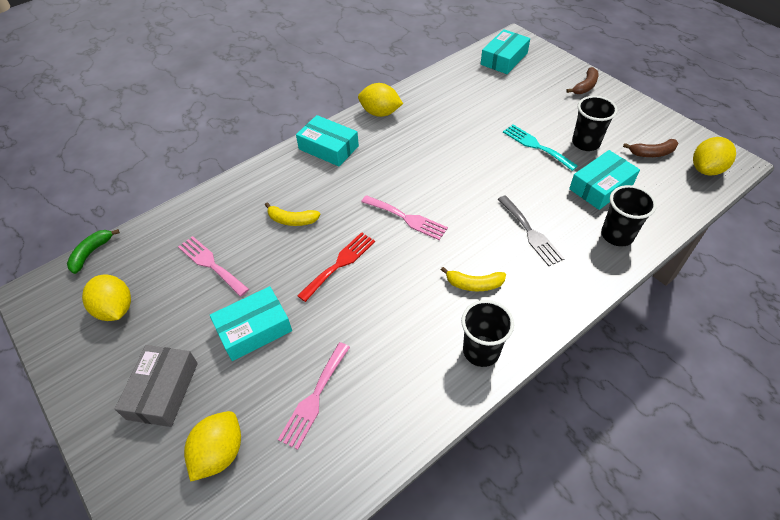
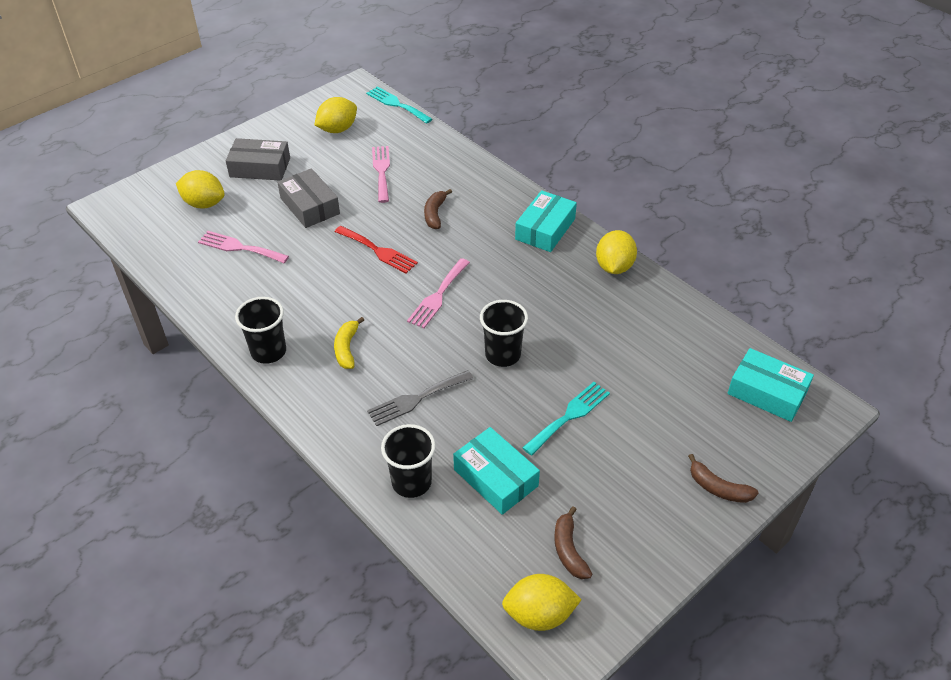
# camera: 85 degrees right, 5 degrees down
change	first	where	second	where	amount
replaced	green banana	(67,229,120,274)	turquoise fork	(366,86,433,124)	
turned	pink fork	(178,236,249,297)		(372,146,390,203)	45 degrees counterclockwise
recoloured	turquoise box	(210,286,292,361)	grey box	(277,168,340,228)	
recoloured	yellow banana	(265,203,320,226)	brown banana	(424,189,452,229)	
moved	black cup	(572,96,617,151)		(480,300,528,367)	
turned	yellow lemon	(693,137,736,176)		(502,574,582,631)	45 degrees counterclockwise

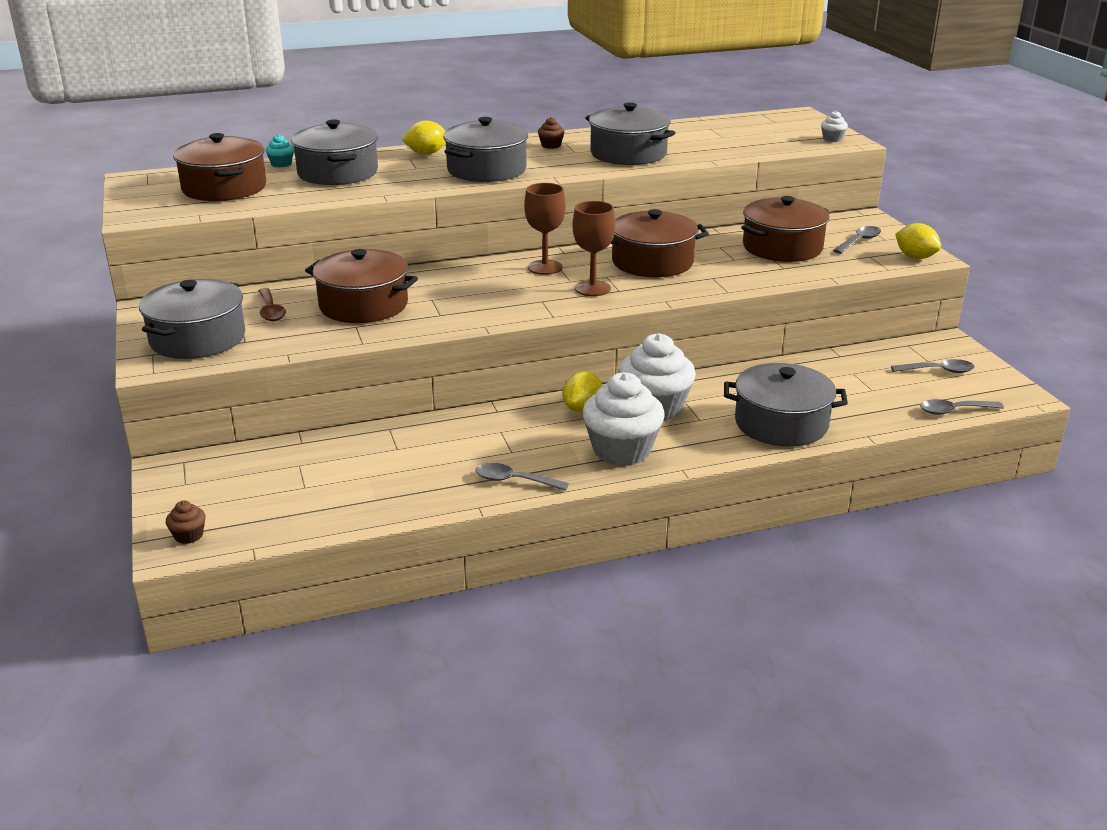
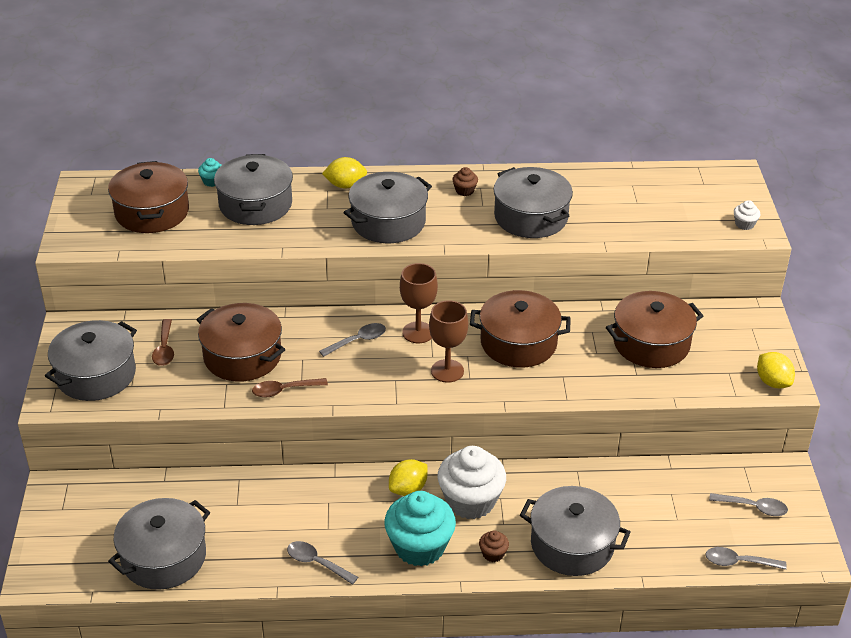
# camera: 15 degrees right, 10 degrees up
change	first	where	second	where	amount
moved	brown cupcake	(166,501,206,544)		(479,531,509,562)	
recoloured	white cupcake	(582,373,665,466)	turquoise cupcake	(384,491,456,566)	
moved	grey spoon	(833,226,881,254)		(319,323,386,357)	
added			grey pot	(108,498,210,590)	
added			brown spoon	(252,378,328,398)	

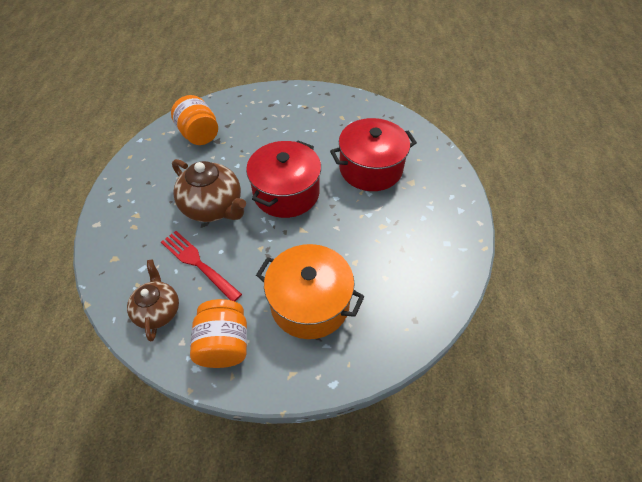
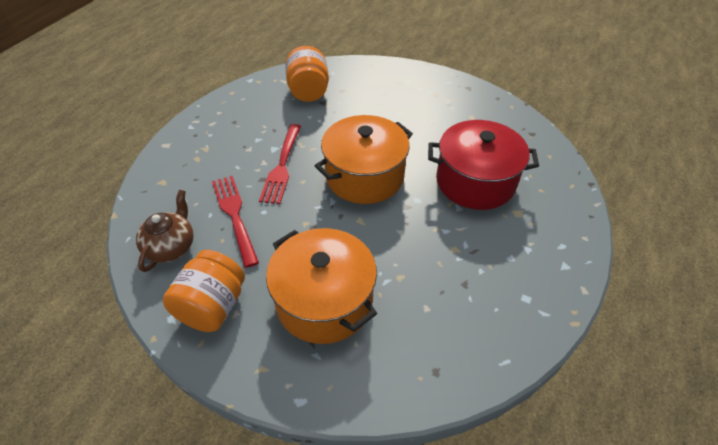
# camera: 25 degrees right, 5 degrees down
change	first	where	second	where	amount
replaced	brown teapot	(172,159,246,222)	red fork	(259,124,301,204)	
recoloured	red pot	(246,141,321,218)	orange pot	(315,115,413,204)	

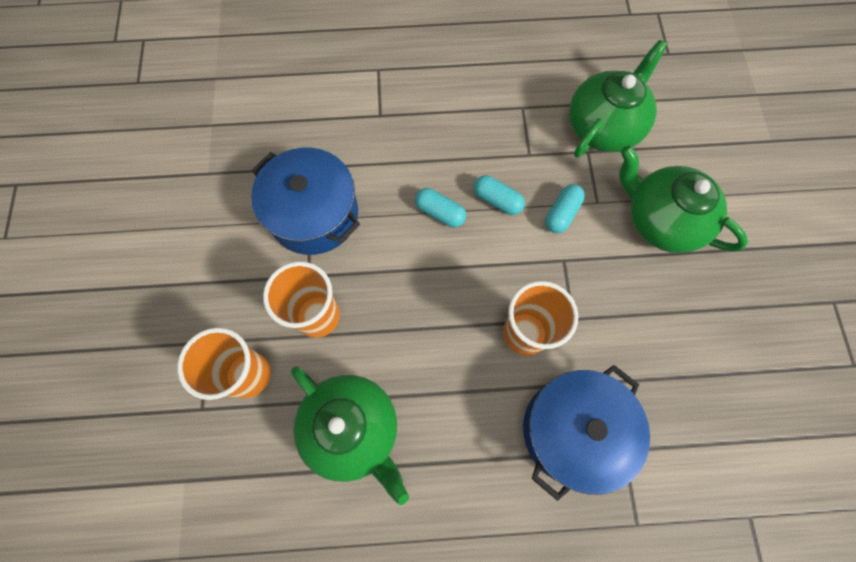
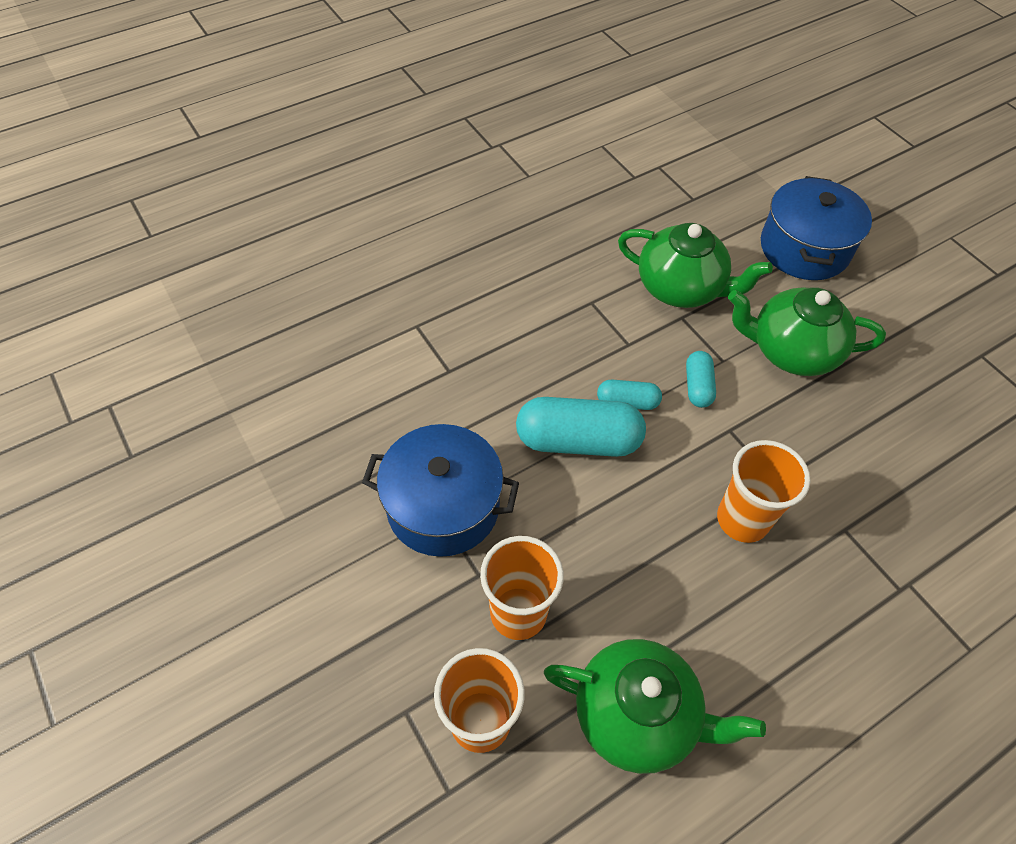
# camera: 30 degrees left, 15 degrees down
change	first	where	second	where	amount
resized	turquoise capsule	(415,188,466,227)		(516,397,646,457)	x1.91
moved	blue pot	(523,365,650,501)		(761,176,872,280)	
turned	green teapot	(569,40,667,158)		(618,223,773,308)	105 degrees clockwise

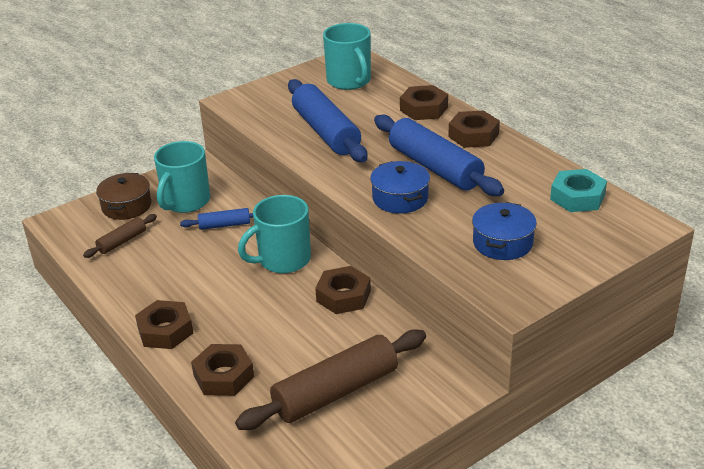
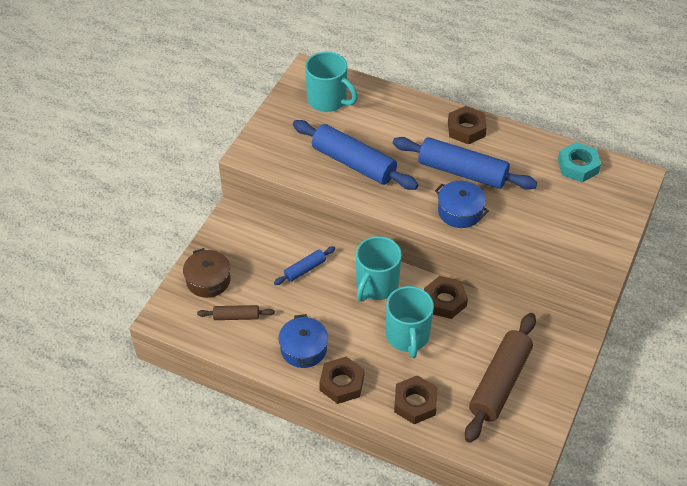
# camera: 30 degrees left, 15 degrees up
change	first	where	second	where	amount
turned	brown rolling pin	(83,214,157,258)		(197,305,275,320)	75 degrees clockwise
moved	turquoise mug	(154,141,210,213)		(386,286,434,358)	
removed	brown nut	(400,85,448,120)			
moved	blue pot	(472,202,537,260)		(279,314,328,368)	

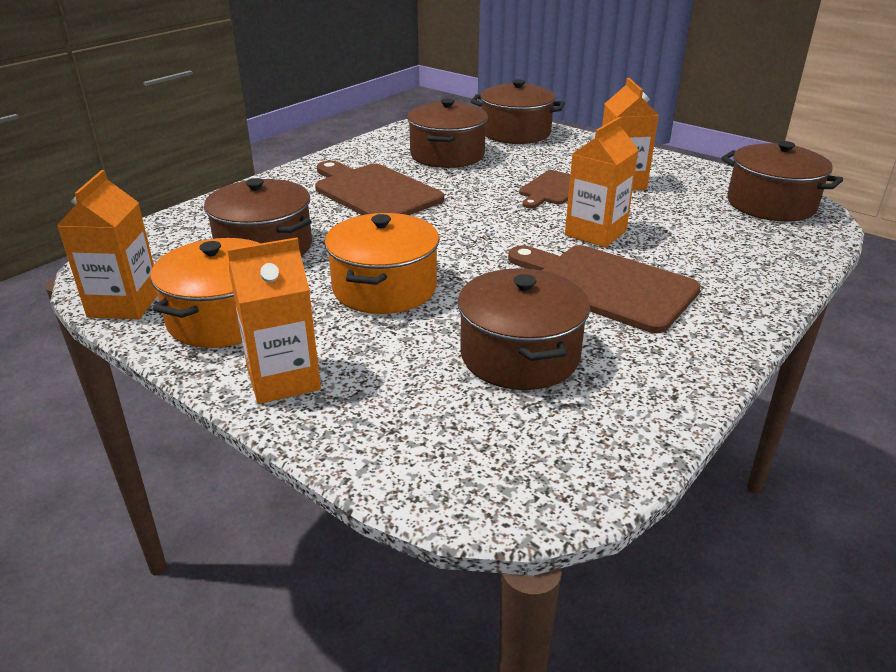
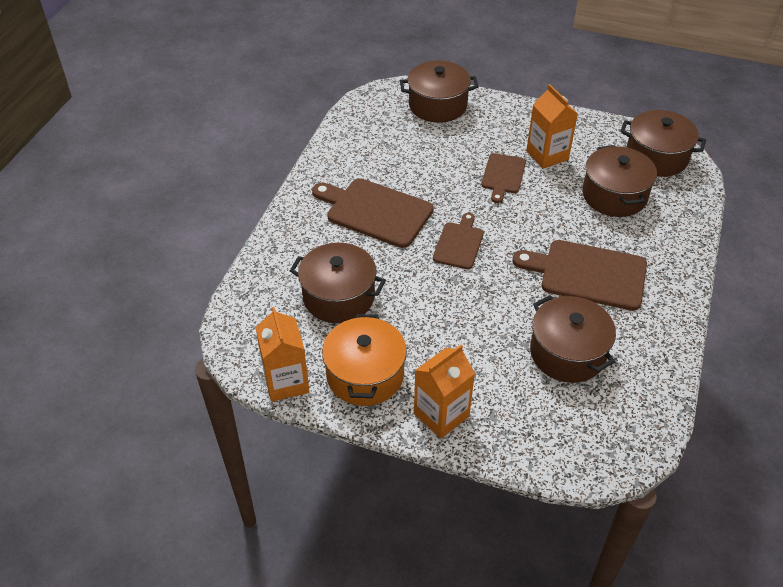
# camera: 20 degrees left, 15 degrees up
change	first	where	second	where	amount
removed	orange pot	(324,213,439,314)			
moved	brown pot	(407,98,488,168)		(582,145,657,217)	
removed	orange carton	(565,117,639,248)			
added			brown cutting board	(433,213,484,269)	

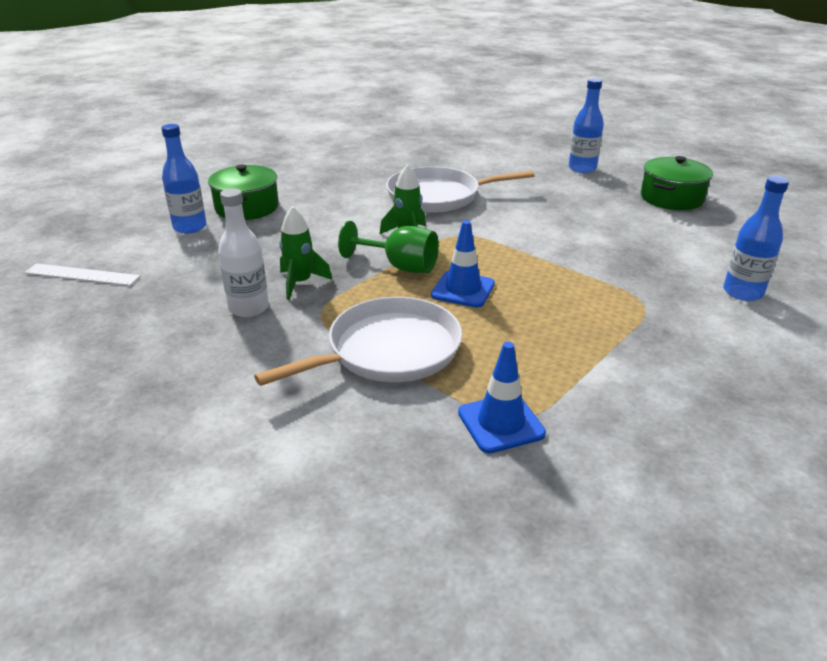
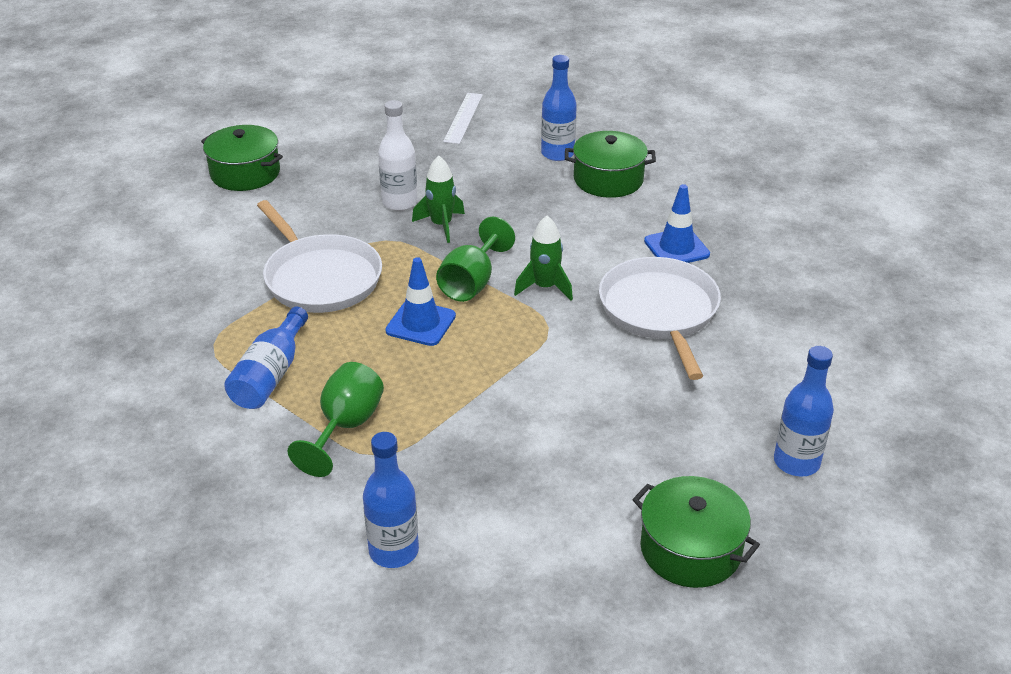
# camera: 90 degrees right, 5 degrees up
change	first	where	second	where	amount
moved	blue traffic cone	(458,342,546,453)		(644,184,710,263)	
added			green pot	(201,125,283,191)	
added			blue bottle	(224,307,308,409)	
added			green goblet	(288,362,384,477)	

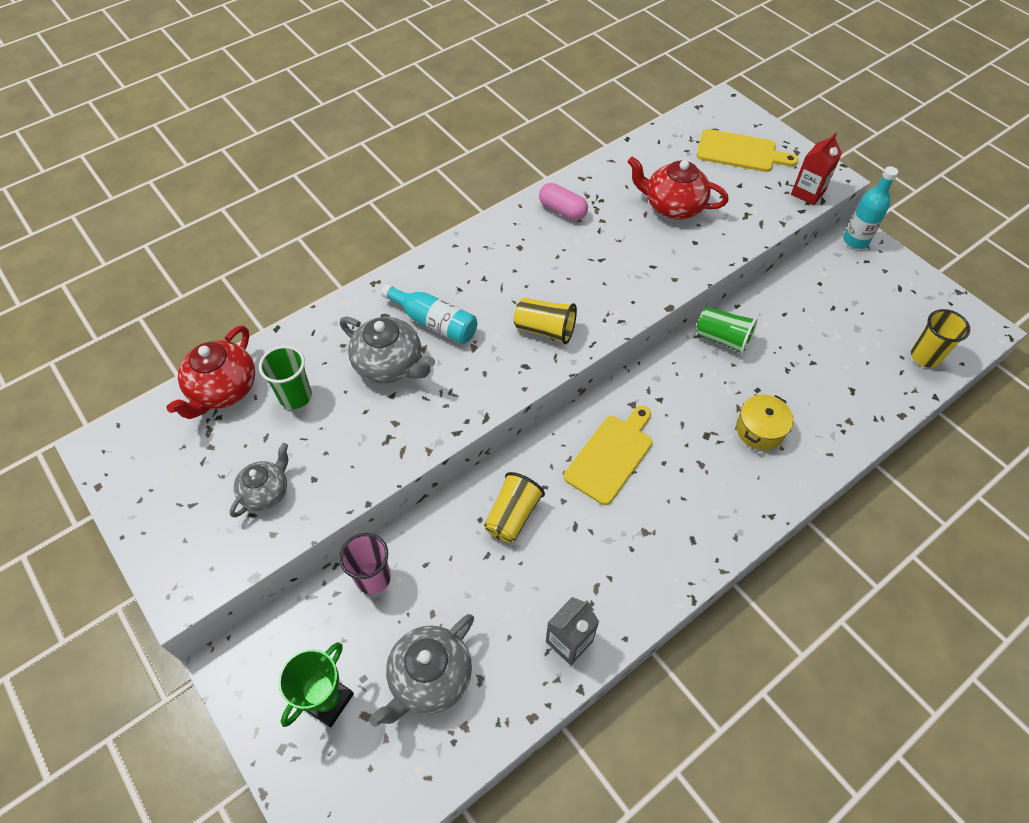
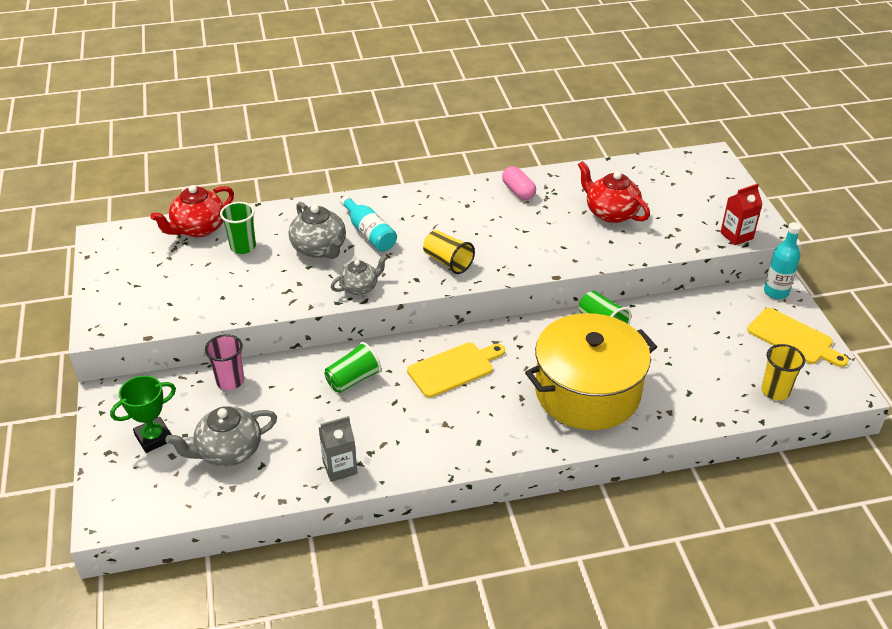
# camera: 25 degrees right, 15 degrees down
change	first	where	second	where	amount
moved	grey teapot	(230,443,288,518)		(331,254,388,295)	
recoloured	yellow cup	(484,472,545,543)	green cup	(324,342,381,393)	
moved	yellow cutting board	(697,129,798,172)		(747,308,849,367)	
resized	yellow pot	(736,395,793,450)		(525,313,657,430)	x2.44

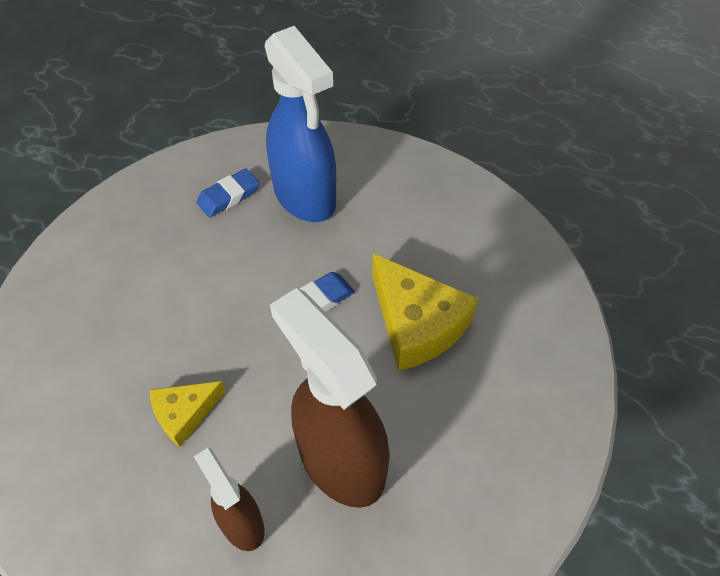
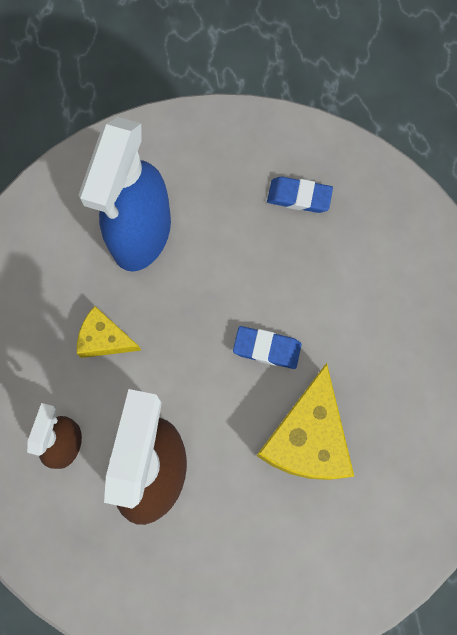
# camera: 50 degrees right, 20 degrees up
change	first	where	second	where	amount
moved	blue spray bottle	(264,26,336,222)		(79,117,171,271)	

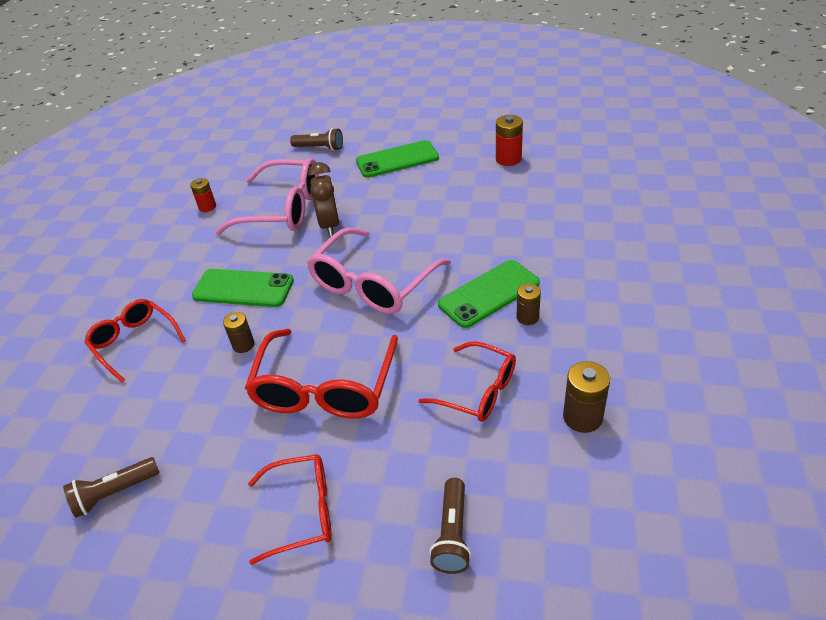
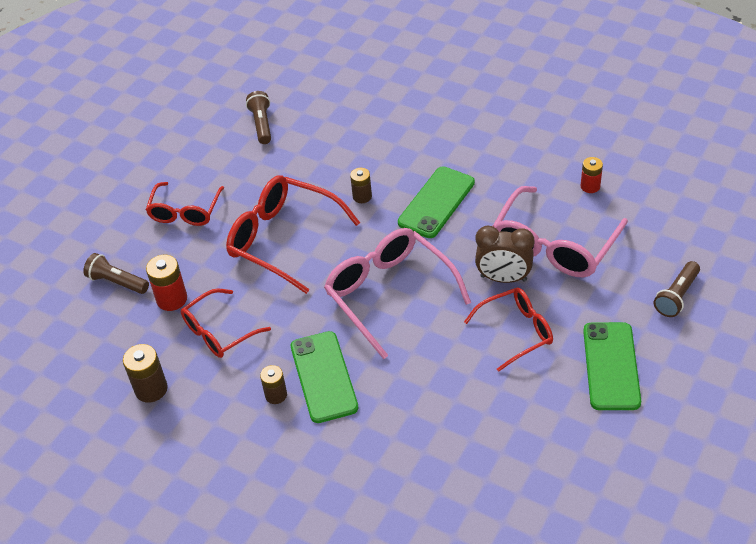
# camera: 110 degrees right, 5 degrees up
change	first	where	second	where	amount
moved	red glasses	(84,299,186,383)		(464,288,553,372)	
moved	red battery	(496,115,523,166)		(146,255,187,311)	

